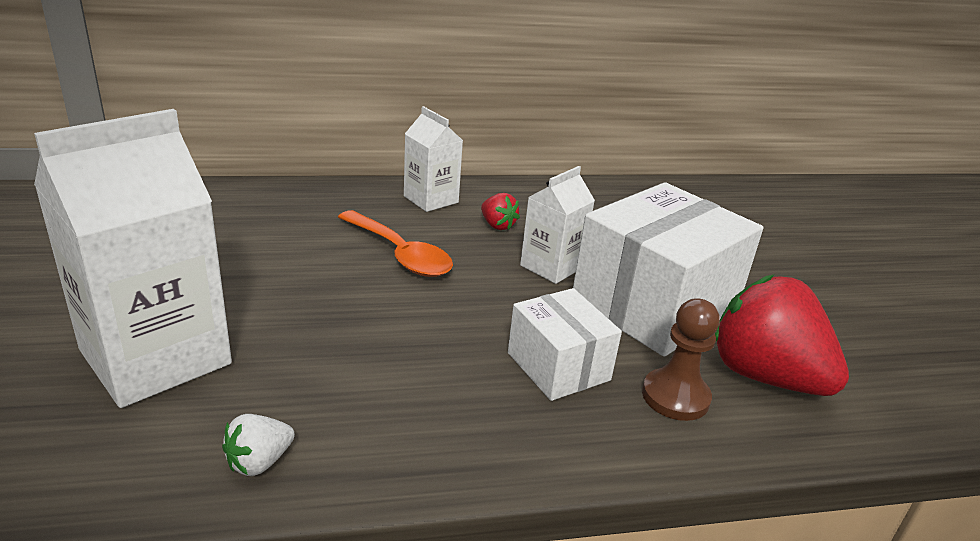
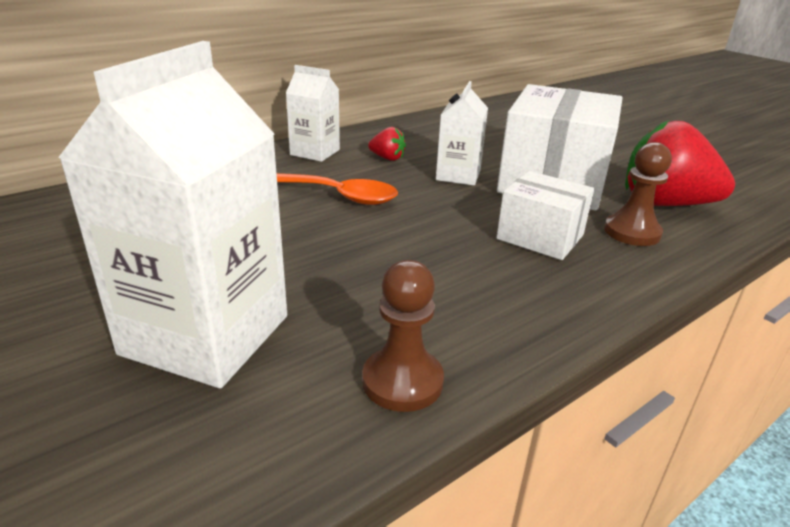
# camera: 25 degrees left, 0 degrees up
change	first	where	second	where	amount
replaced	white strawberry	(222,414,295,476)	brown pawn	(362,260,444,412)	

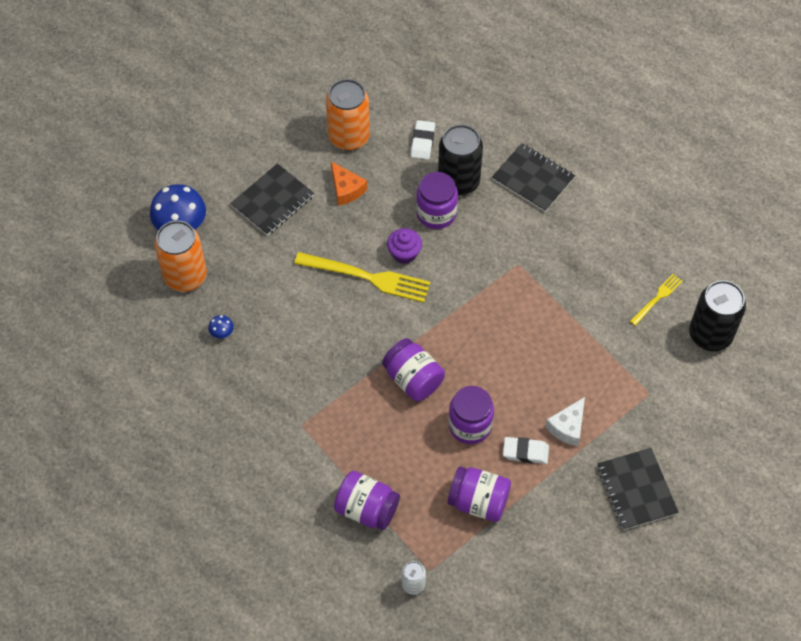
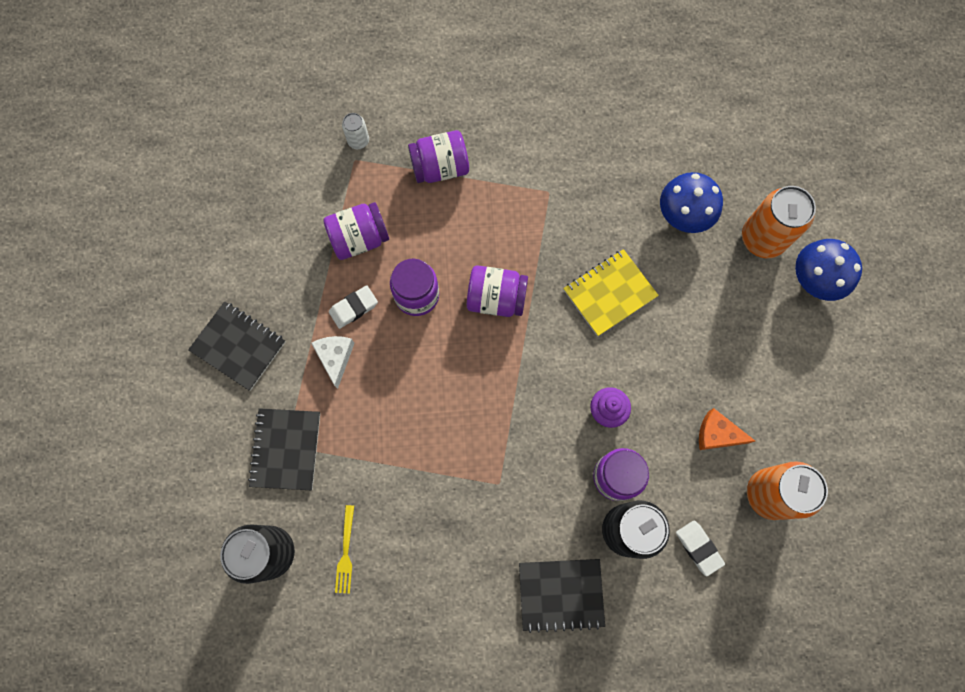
# camera: 140 degrees right, 15 degrees up
change	first	where	second	where	amount
resized	blue mushroom	(208,315,234,339)		(660,172,723,233)	x2.30
moved	black notebook	(230,163,314,236)		(248,408,320,490)	
removed	yellow fork	(294,252,431,303)			
added			yellow notebook	(563,249,659,336)	

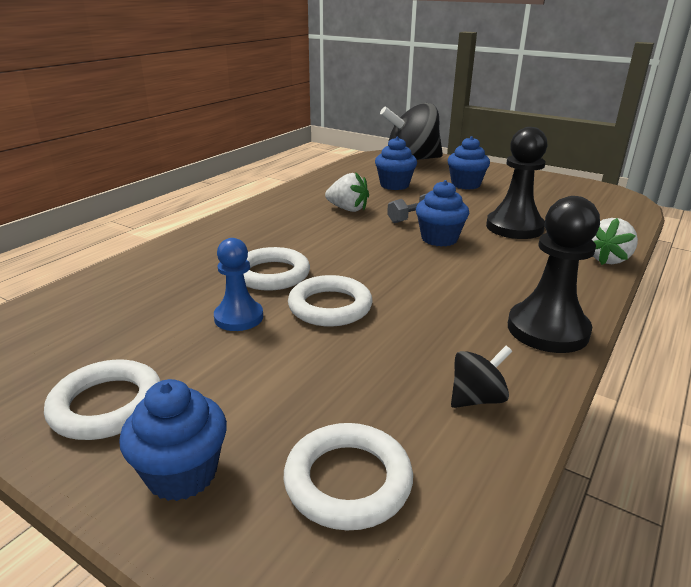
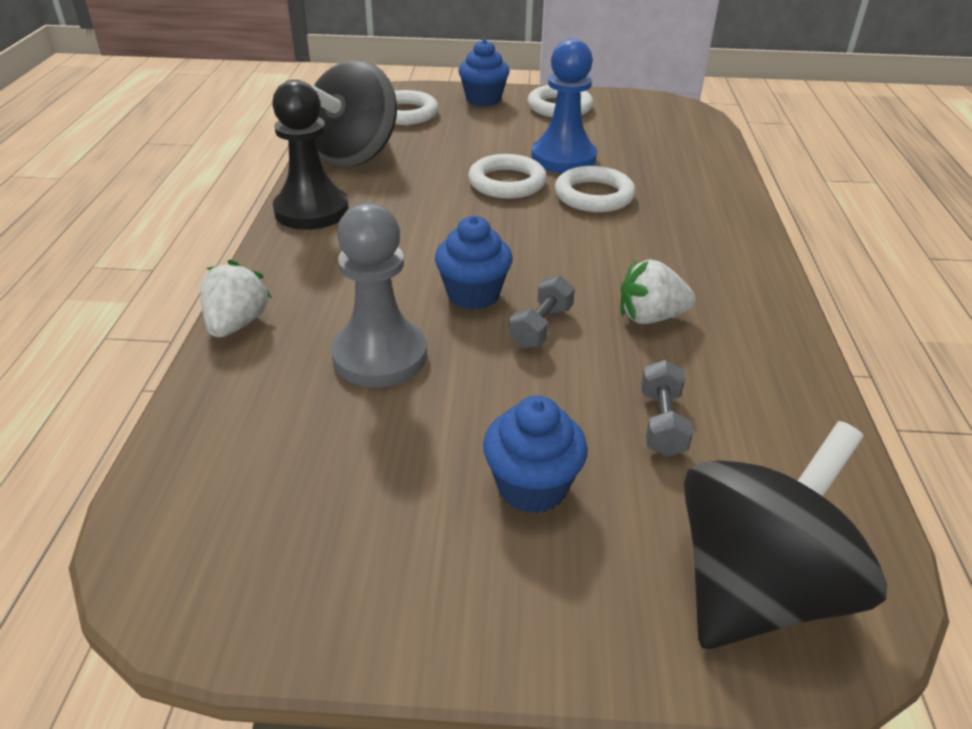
# camera: 150 degrees right, 10 degrees up
change	first	where	second	where	amount
resized	blue pawn	(214,238,263,331)		(531,39,597,173)	x1.58
replaced	blue cupcake	(375,137,417,190)	grey dumbbell	(641,360,693,457)	
resized	black spinning top	(451,346,512,408)		(311,60,397,168)	x2.27
recoloured	black pawn	(486,127,548,239)	grey pawn	(331,202,427,387)	

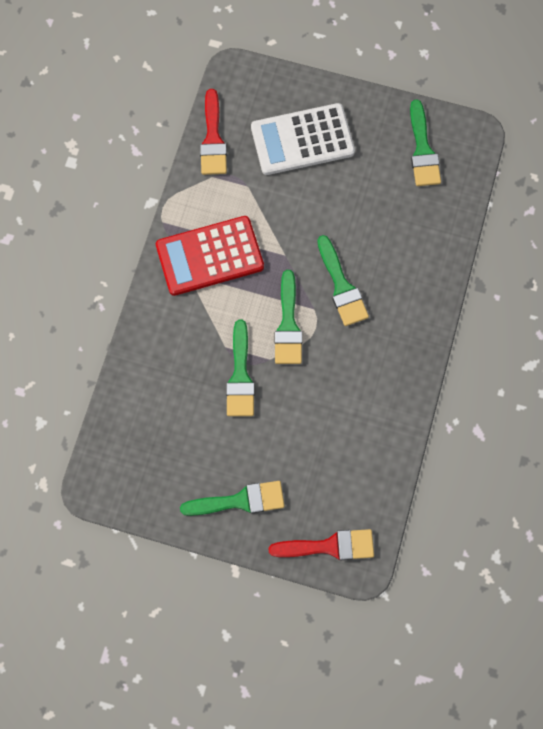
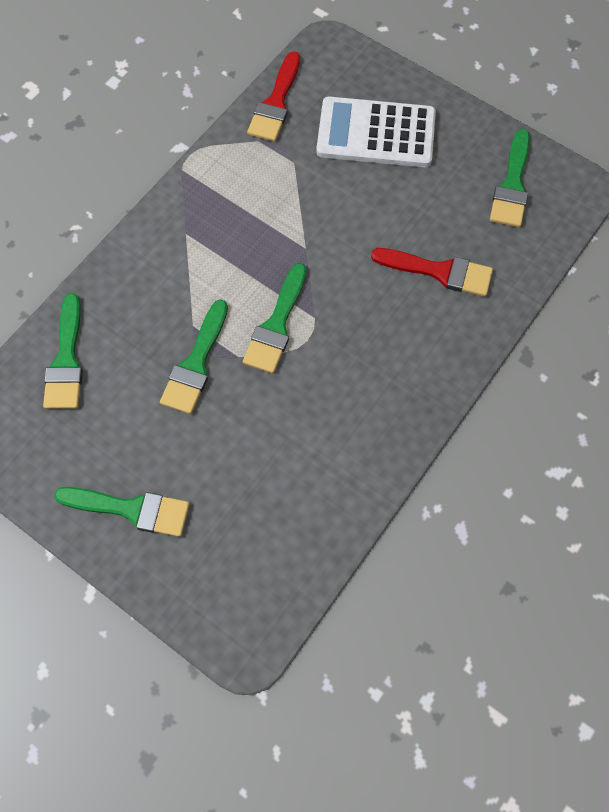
# camera: 20 degrees right, 5 degrees down
change	first	where	second	where	amount
removed	red calculator	(156,216,264,296)			
moved	red brush	(269,529,374,560)		(371,248,493,297)	
moved	green brush	(317,235,369,326)		(43,293,83,409)	

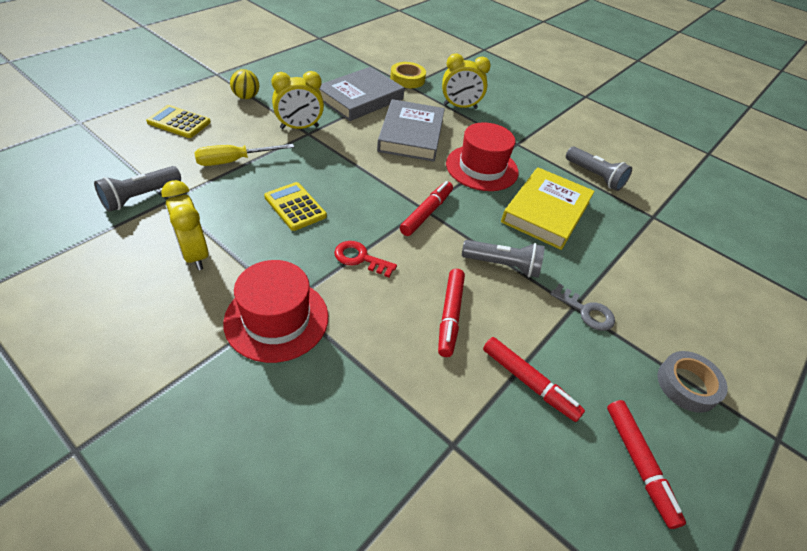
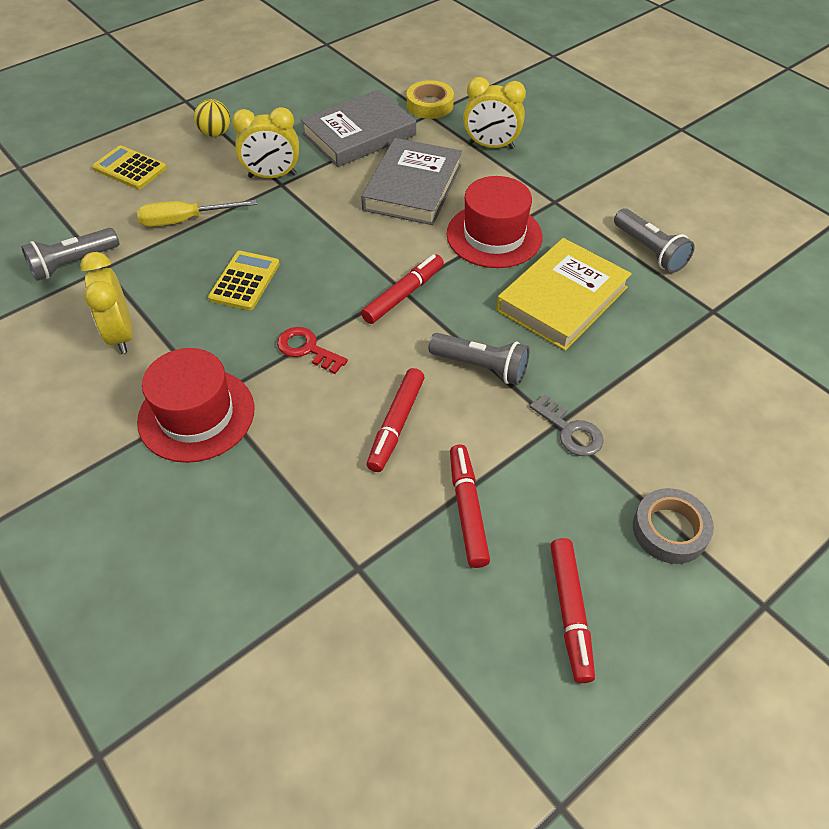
# camera: 15 degrees right, 5 degrees up
change	first	where	second	where	amount
turned	yellow calculator	(264,182,327,231)		(208,251,280,311)	45 degrees clockwise
turned	red marker	(483,337,585,422)		(450,445,490,568)	150 degrees counterclockwise

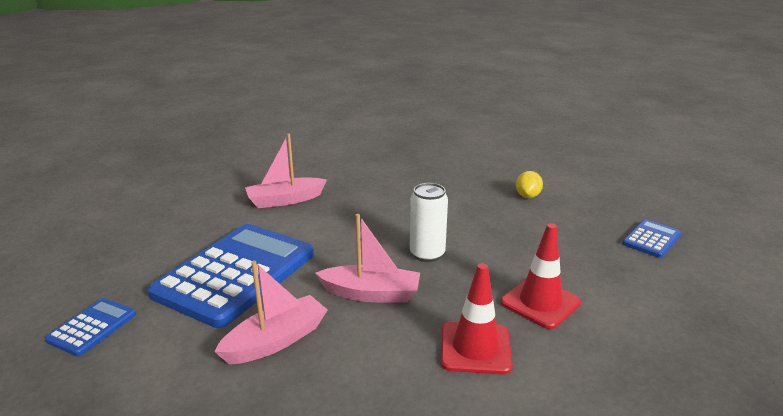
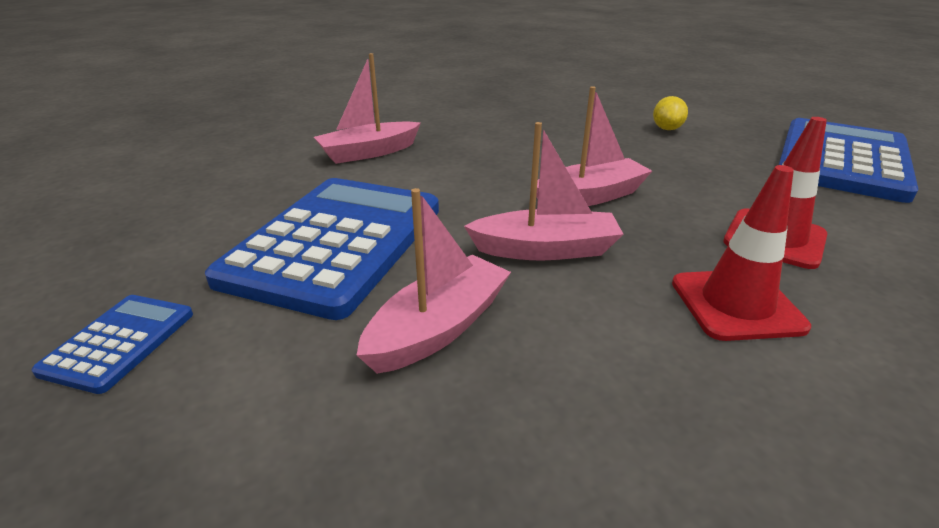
# camera: 10 degrees left, 5 degrees up
change	first	where	second	where	amount
replaced	white can	(410,183,448,262)	pink boat	(536,86,652,206)	
resized	blue calculator	(622,219,681,258)		(779,118,919,203)	x2.24

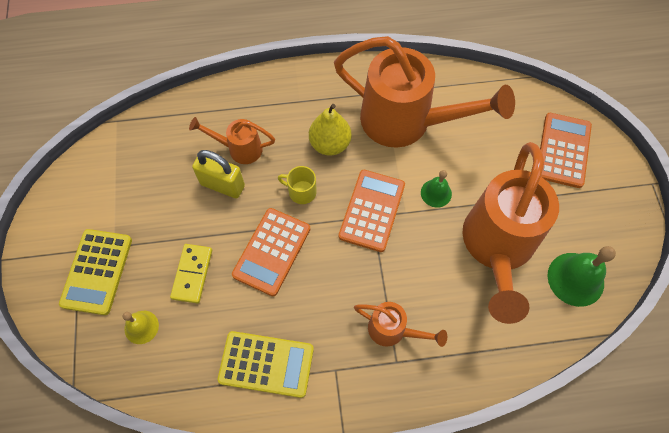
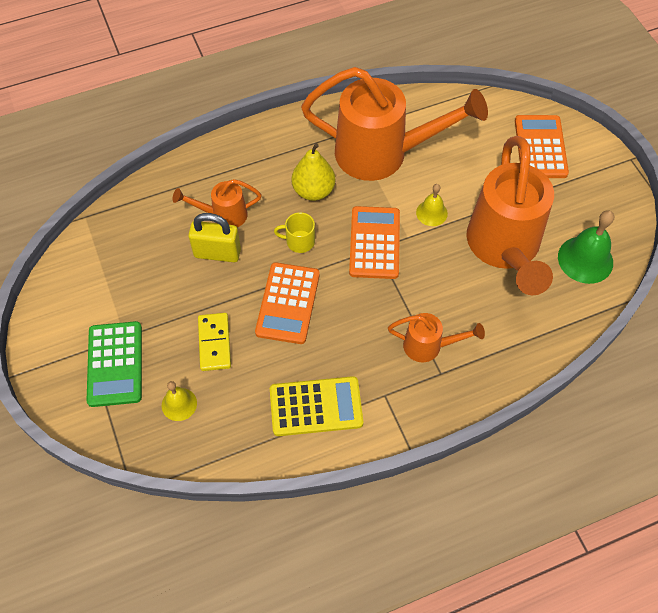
# camera: 15 degrees left, 5 degrees down
change	first	where	second	where	amount
recoloured	yellow calculator	(59,229,132,315)	green calculator	(86,321,142,407)	
recoloured	green bell	(421,170,452,208)	yellow bell	(416,184,448,226)	

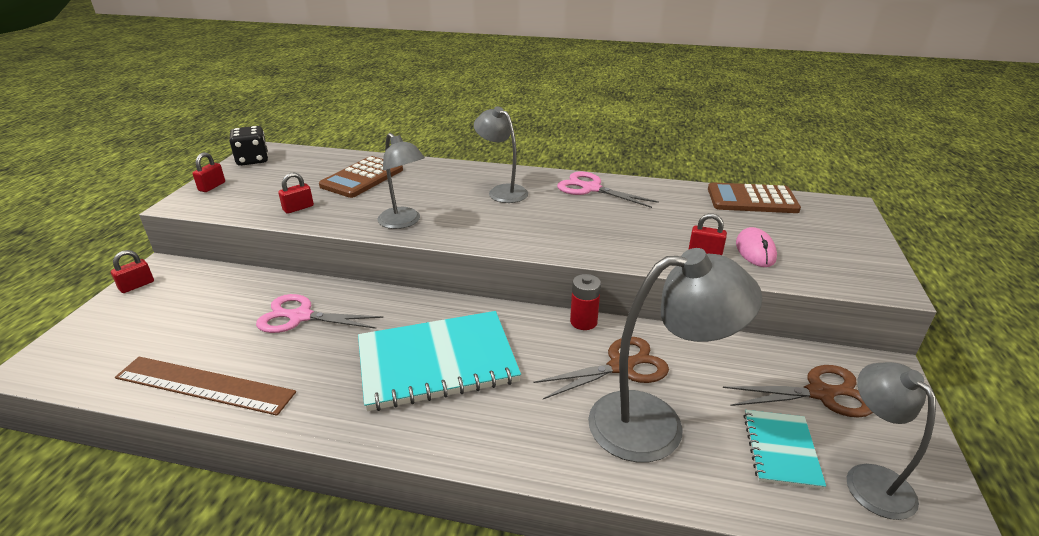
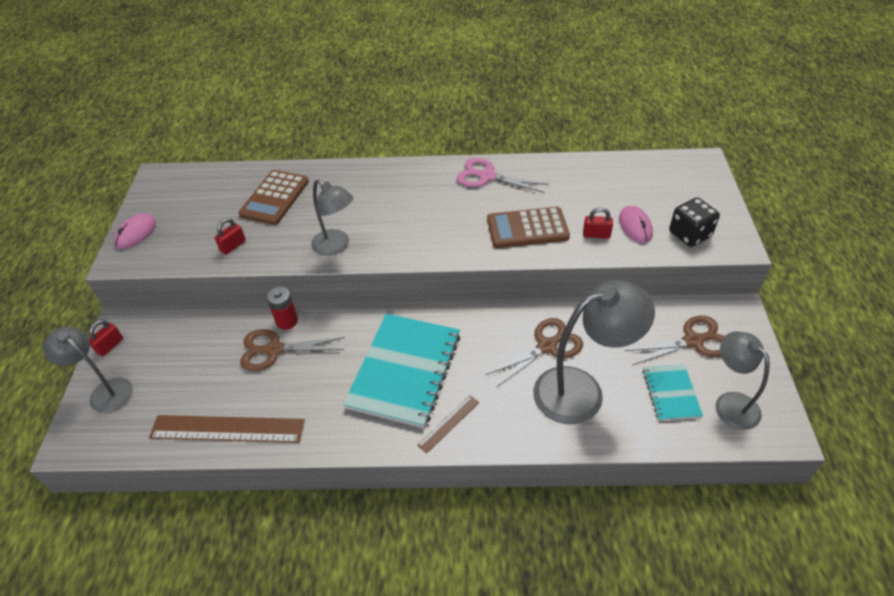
# camera: 10 degrees left, 15 degrees up
change	first	where	second	where	amount
replaced	red padlock	(192,152,225,192)	pink mouse	(114,214,156,249)	
moved	black dice	(229,126,268,166)		(669,197,720,247)	
recoloured	pink scissors	(256,294,383,333)	brown scissors	(240,329,345,371)	
turned	turquoise notebook	(358,311,521,411)		(343,314,460,428)	45 degrees counterclockwise
moved	grey lamp	(474,106,528,203)		(43,327,133,413)	
moved	red battery	(570,274,601,330)		(267,287,298,330)	
moved	brown calculator	(708,182,801,213)		(487,207,570,248)	
added			brown ruler	(417,395,479,453)	

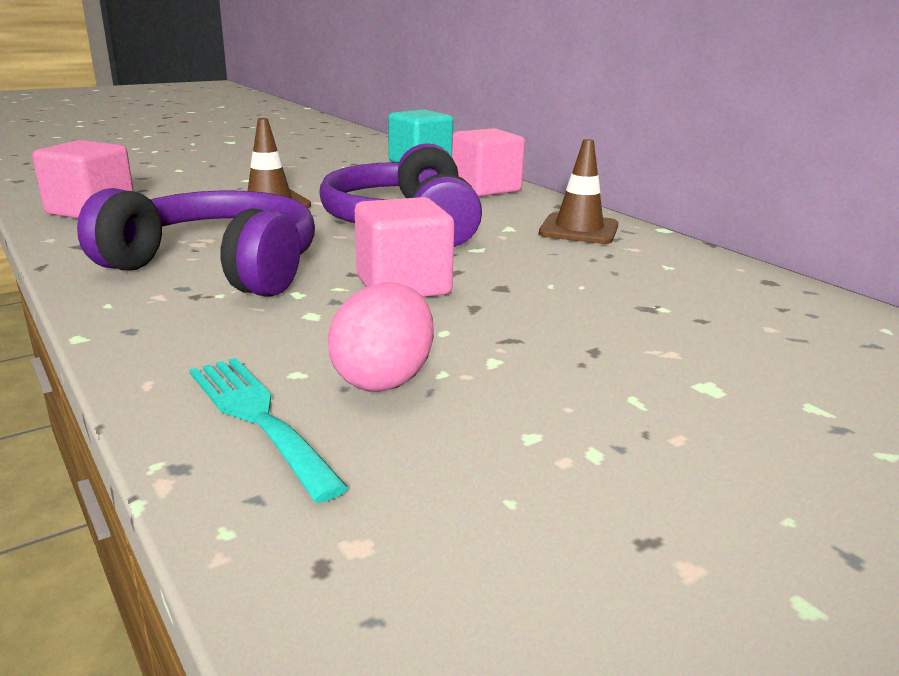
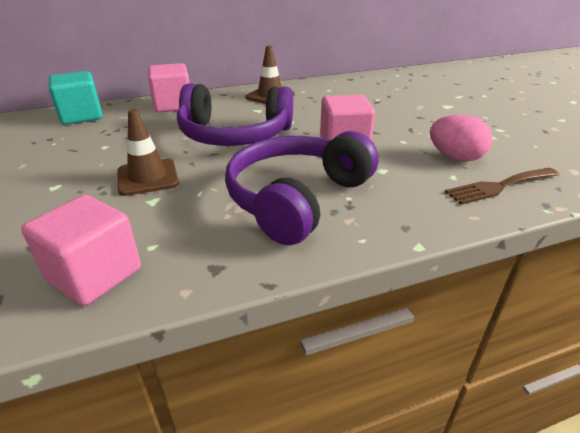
# camera: 75 degrees left, 10 degrees up
change	first	where	second	where	amount
recoloured	turquoise fork	(189,358,349,503)	brown fork	(445,168,559,205)	

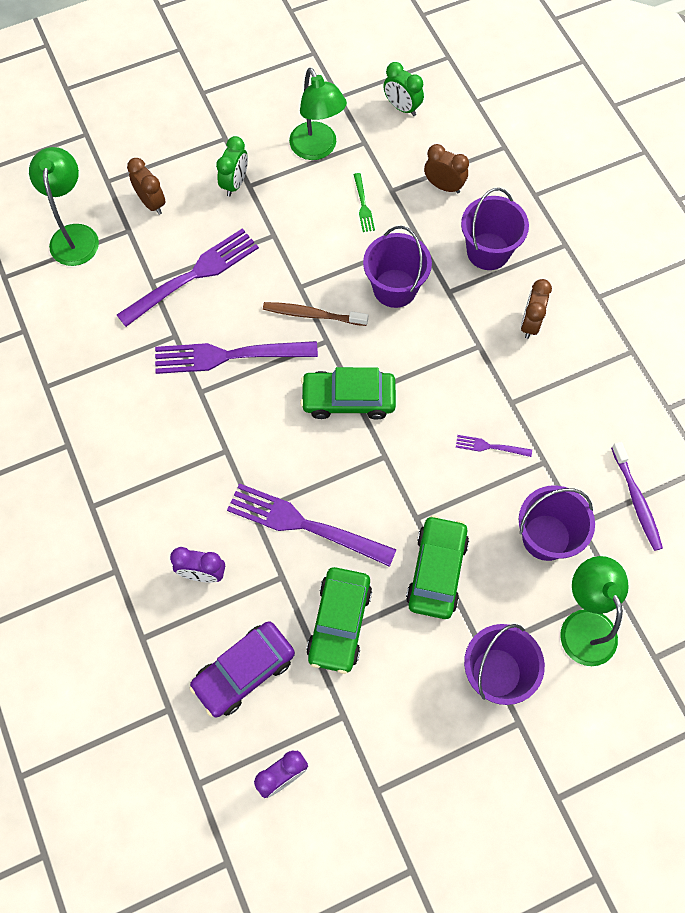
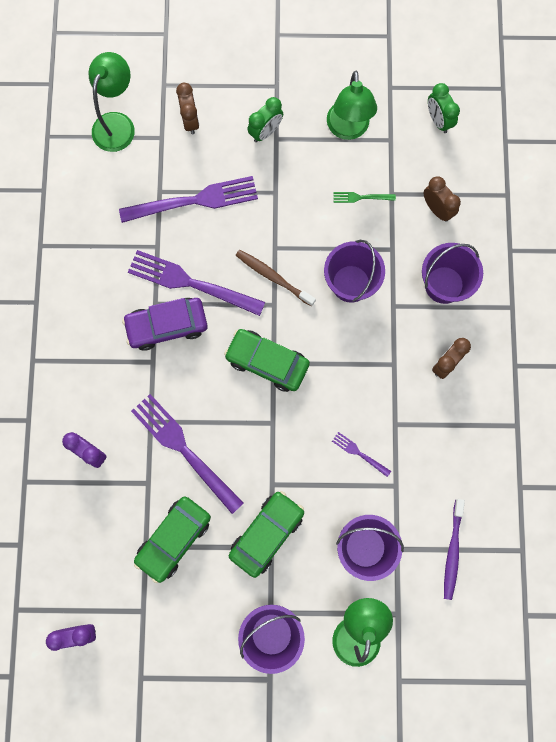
# camera: 25 degrees right, 10 degrees up
change	first	where	second	where	amount
moved	purple car	(189,621,295,718)		(122,298,208,351)	
turned	green fork	(353,173,375,232)		(334,192,396,203)	75 degrees clockwise

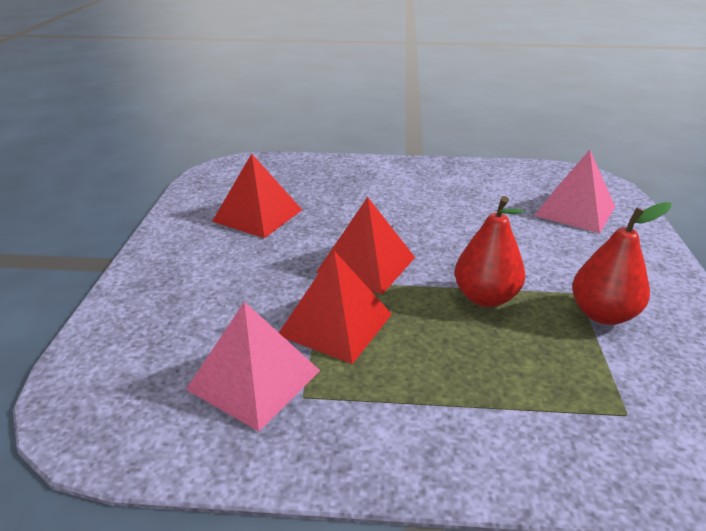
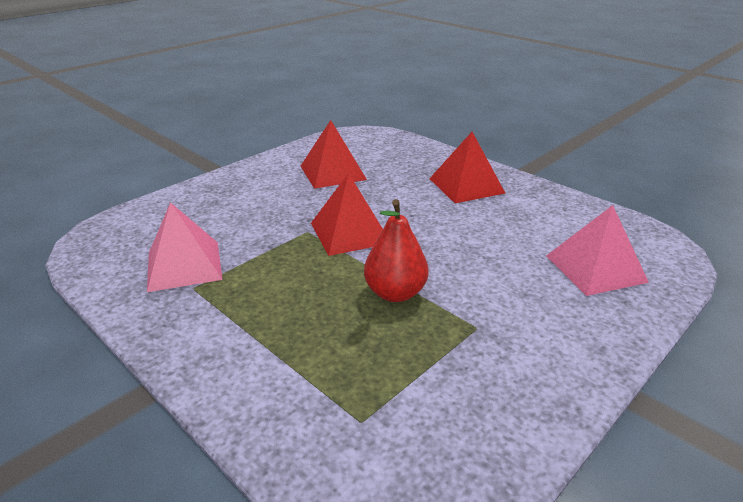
# camera: 40 degrees right, 0 degrees up
change	first	where	second	where	amount
moved	red pyramid	(279,251,392,364)		(429,132,505,203)	
removed	red pear	(572,202,671,325)			

